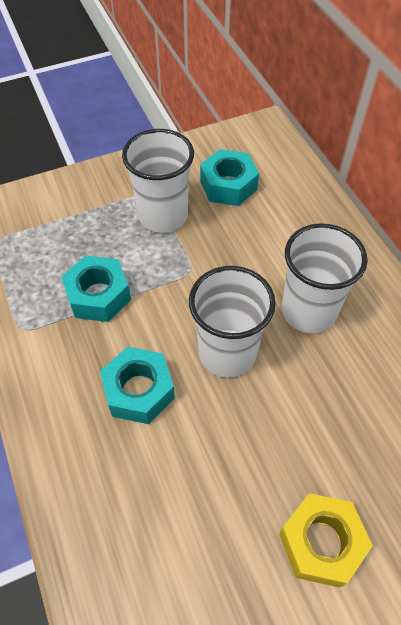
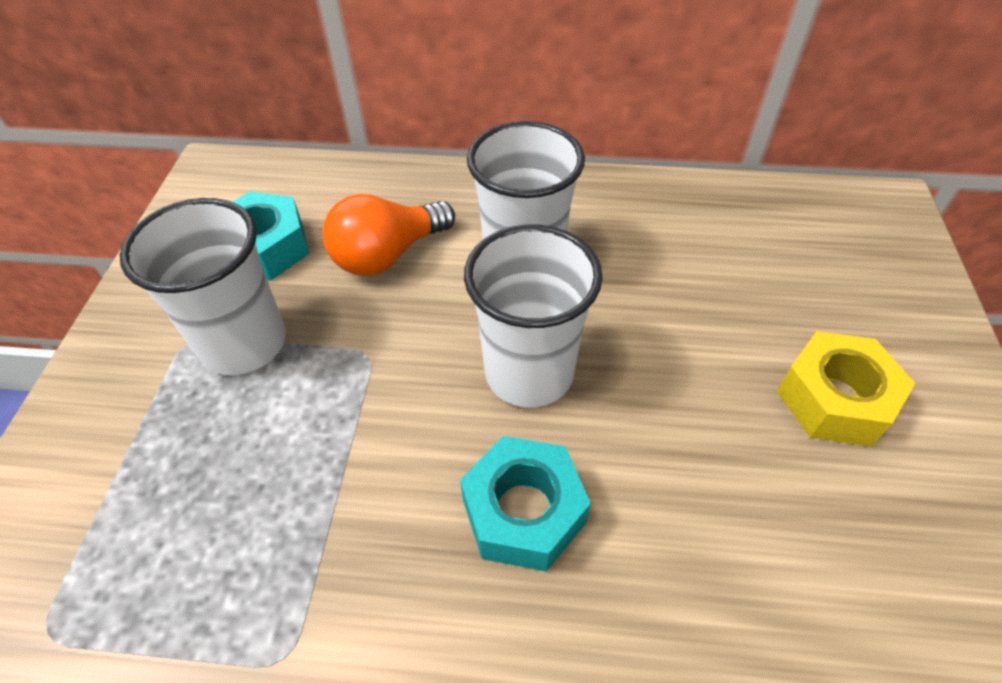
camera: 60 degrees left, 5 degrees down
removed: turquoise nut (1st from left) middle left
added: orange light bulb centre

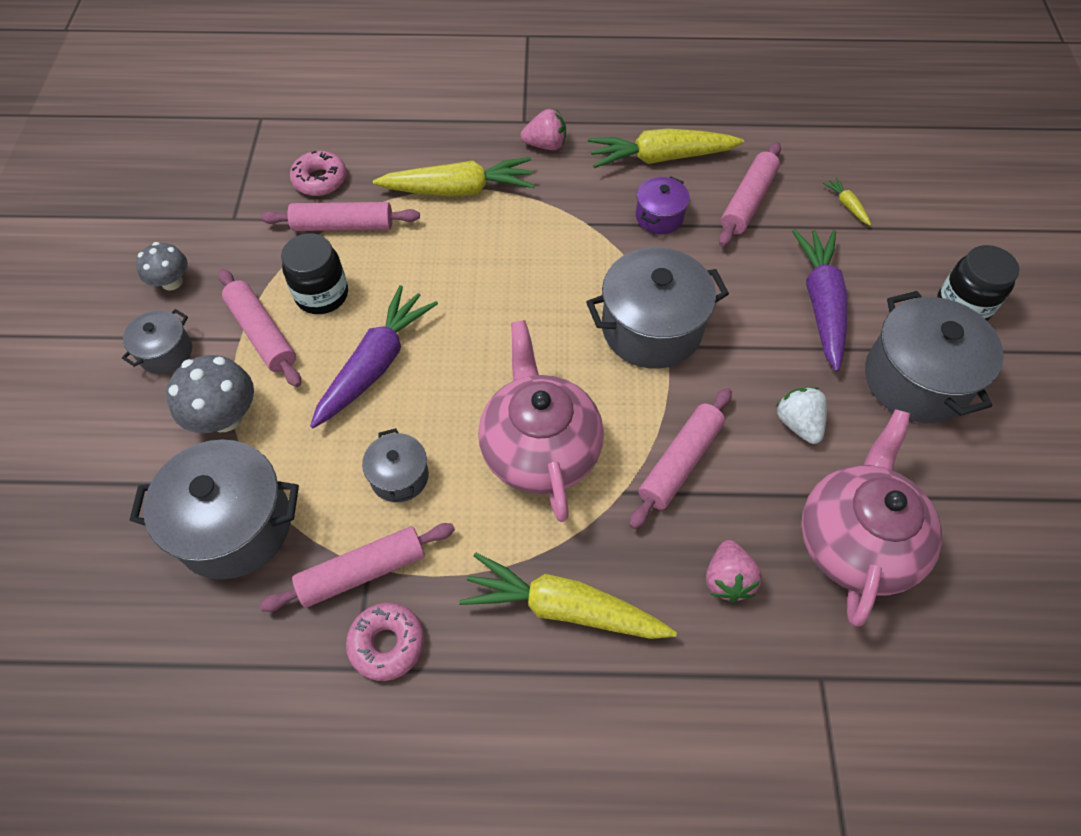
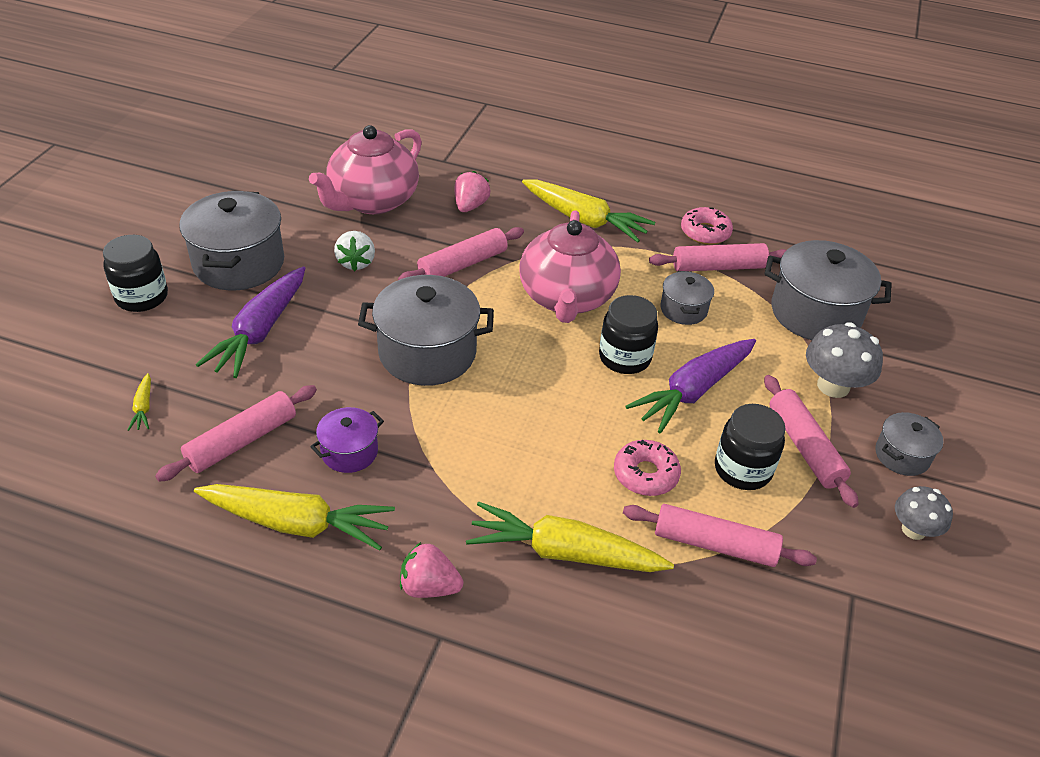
camera: 165 degrees left, 15 degrees down
added: black jar (2nd from left) centre
moved: pink donut (1st from left) top left to centre

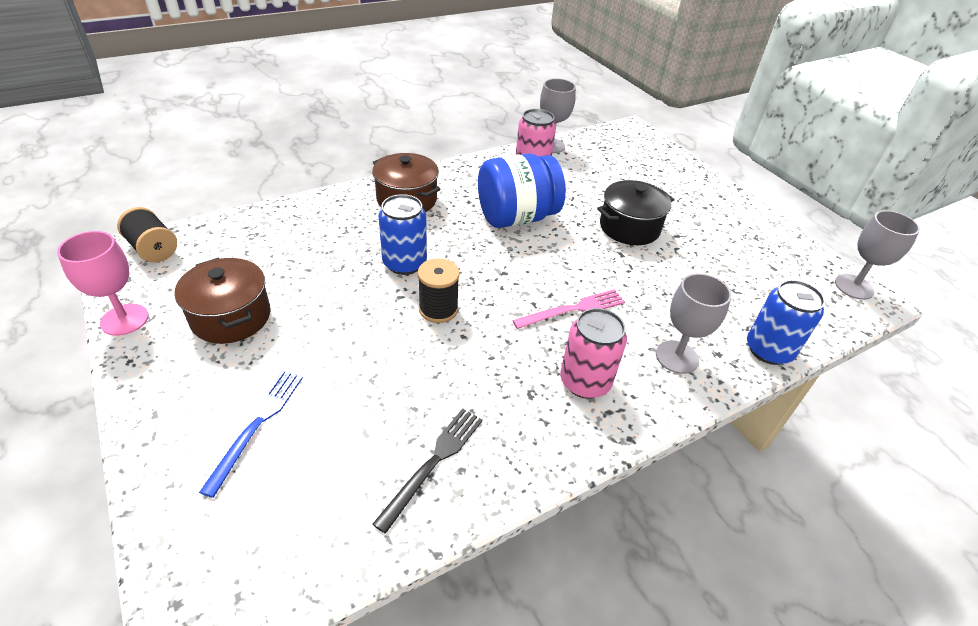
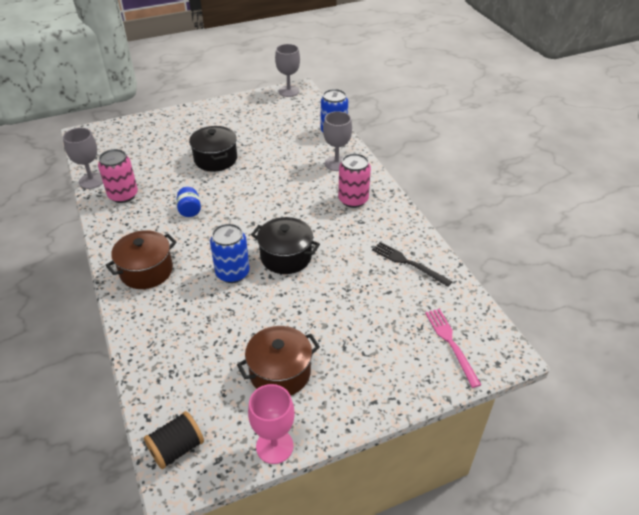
camera: 80 degrees left, 0 degrees up
removed: blue fork bottom left
moved: pink fork centre to bottom right
replaced: black spool (2nd from left) centre to black pot (2nd from left) centre
resized: blue jar top centre = middle left x0.44

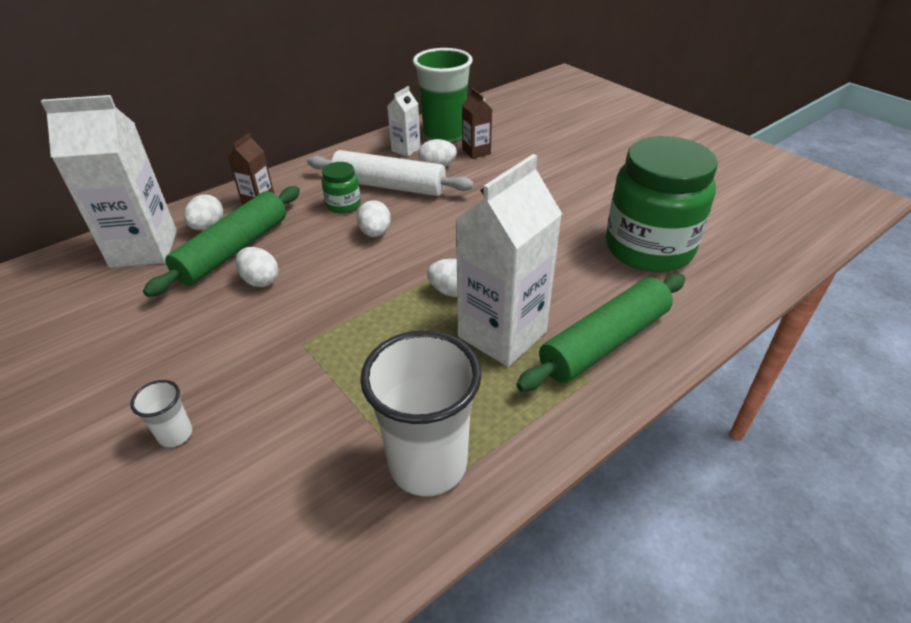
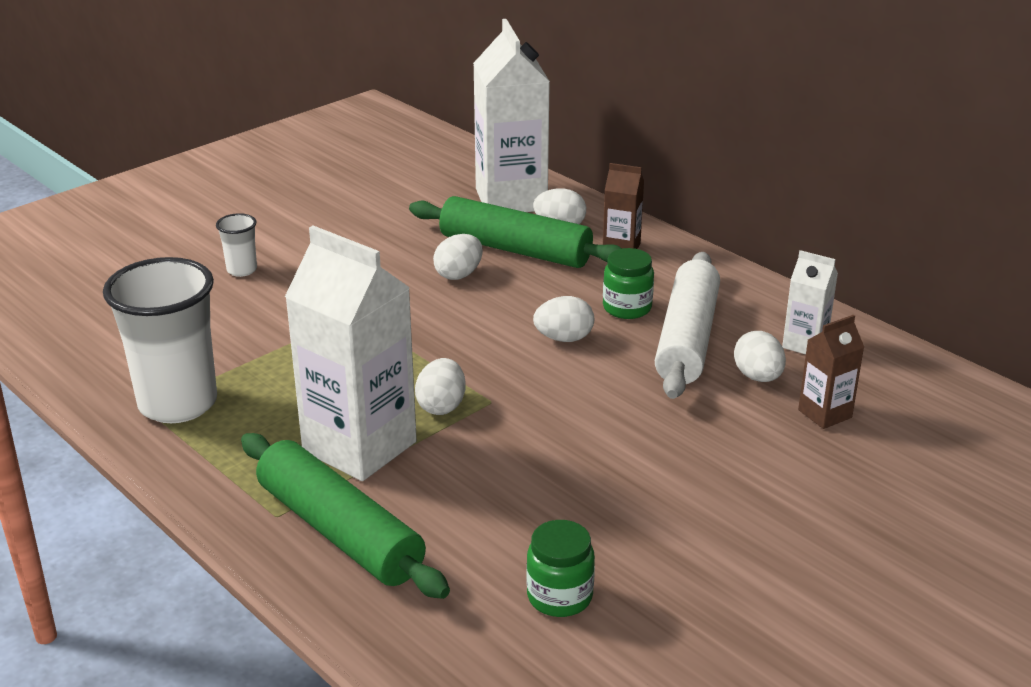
camera: 85 degrees right, 10 degrees down
removed: green cup top centre
resized: green jar (2nd from left in the first image) top right = bottom centre x0.44

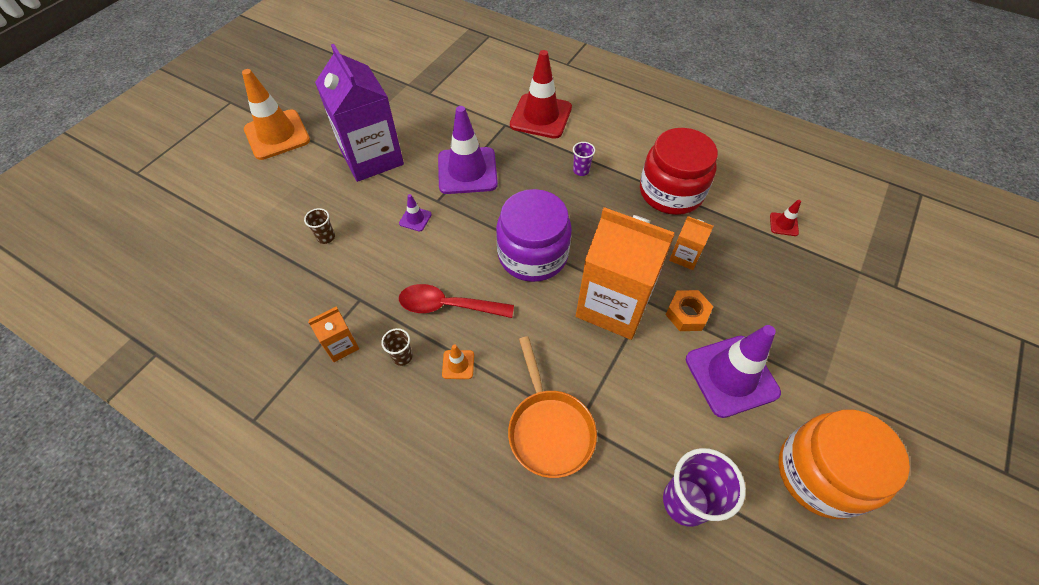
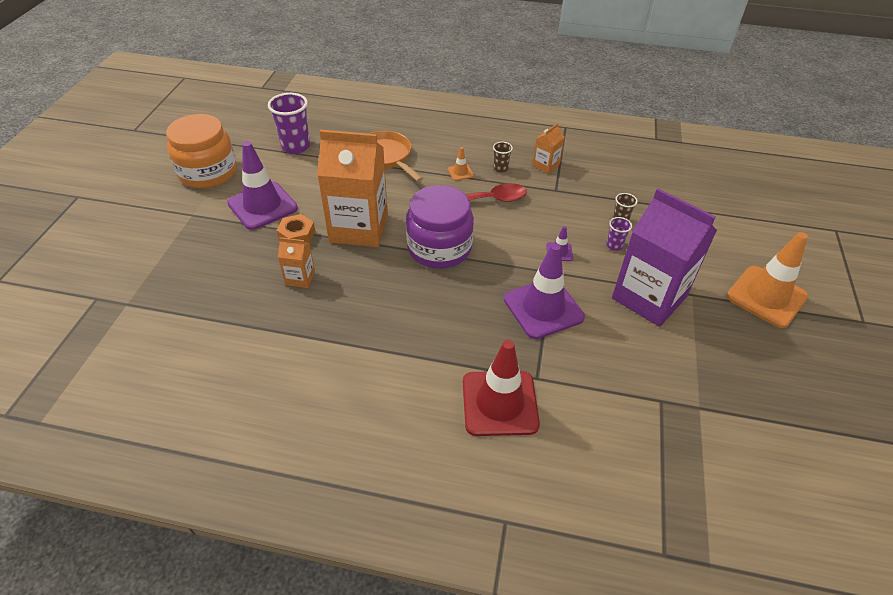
camera: 160 degrees right, 10 degrees down
removed: red jar top centre; red traffic cone (2nd from left) middle right
moved: purple cup (1st from left in the first image) top centre to purple cup (2nd from left) middle right

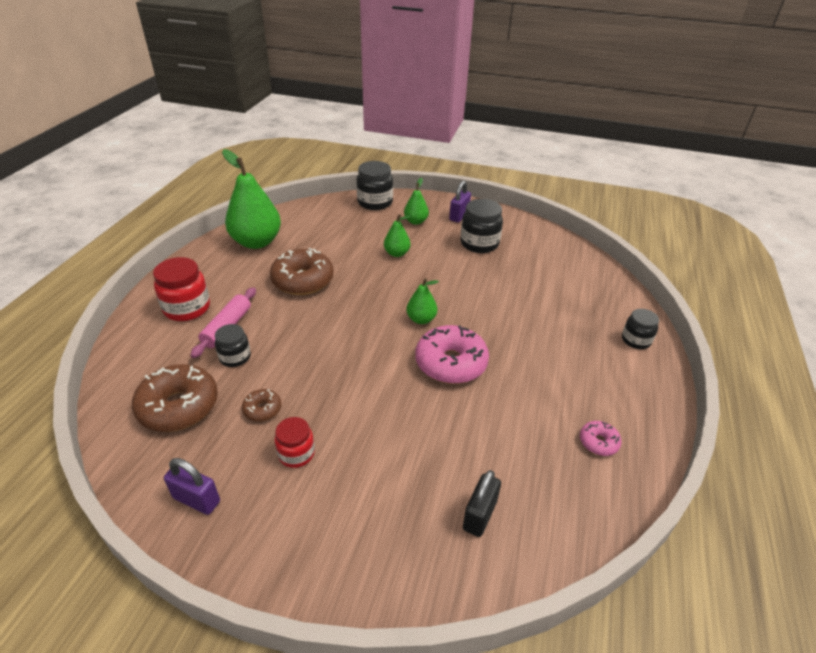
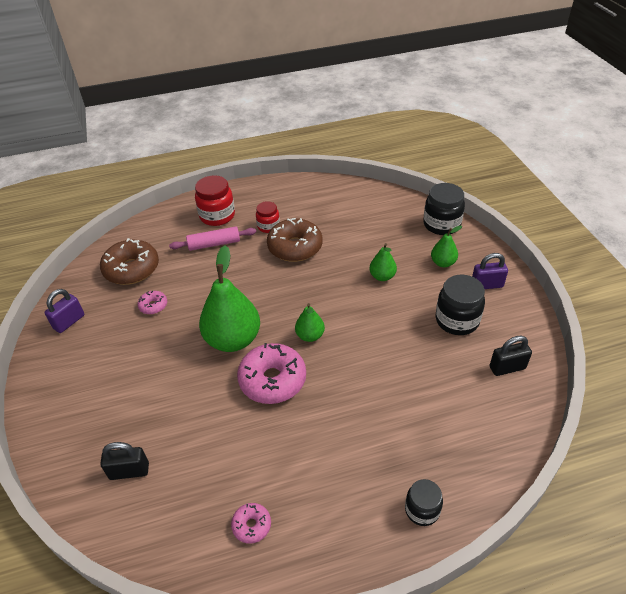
camera: 60 degrees right, 5 degrees up
removed: black jar (1st from left) middle left
added: black padlock (2nd from left) middle right
moved: green pear (1st from left) top left to centre; red jar (2nd from left) bottom centre to centre
recoloured: brown donut (2nd from left) middle left to pink donut (1st from left) middle left
turned: purple padlock (1st from left) bottom left = middle left 45 degrees clockwise

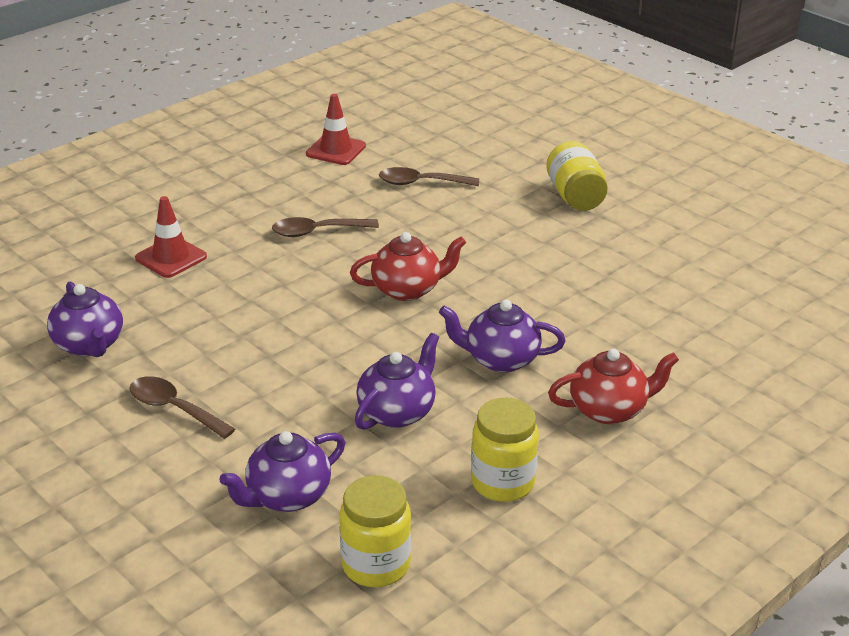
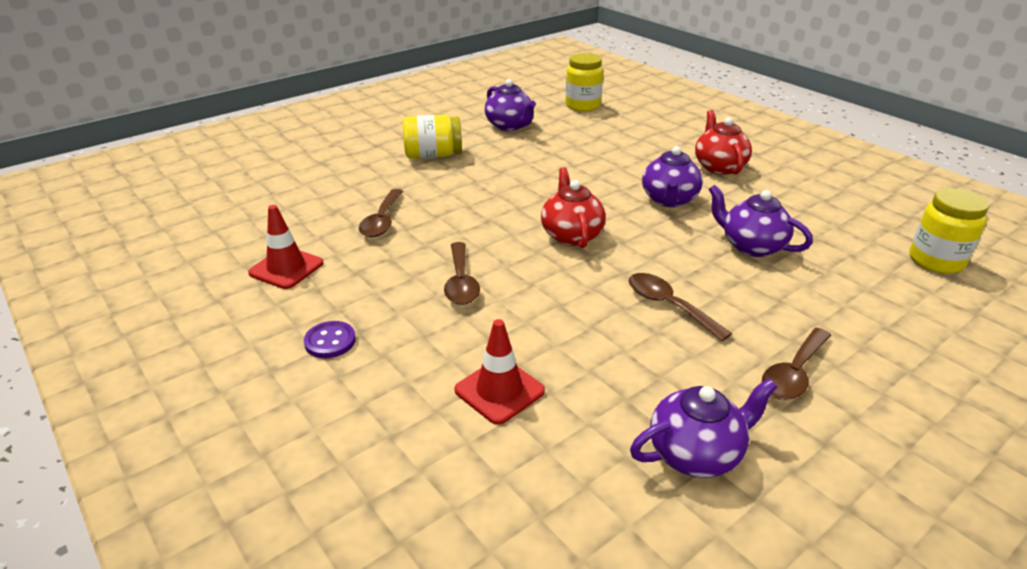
camera: 85 degrees left, 0 degrees up
added: brown spoon (3rd from left) centre; purple button middle left
moved: yellow jar (2nd from left) bottom centre to top centre; purple teapot (2nd from left in the first image) bottom left to purple teapot (1st from left) top centre

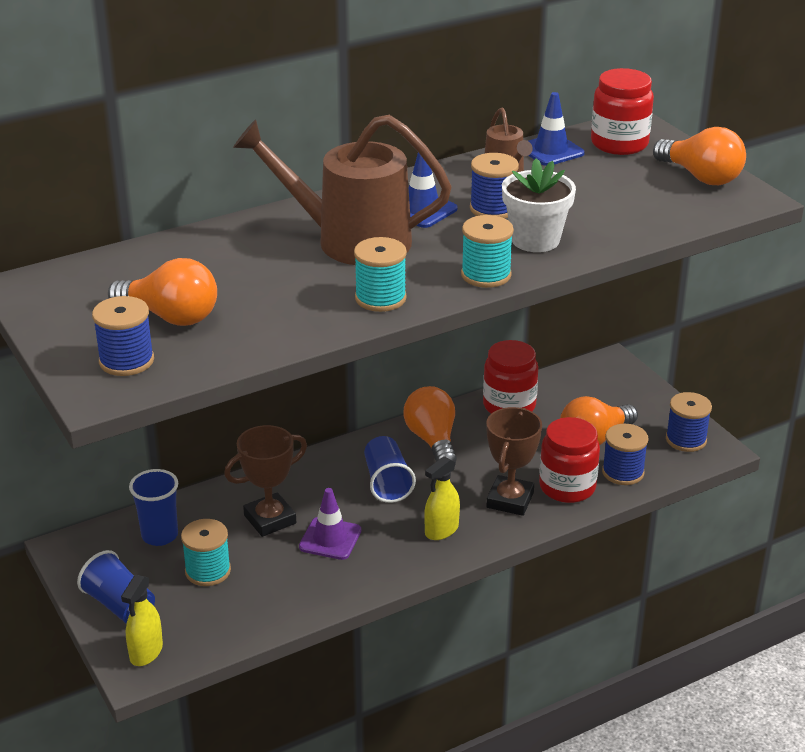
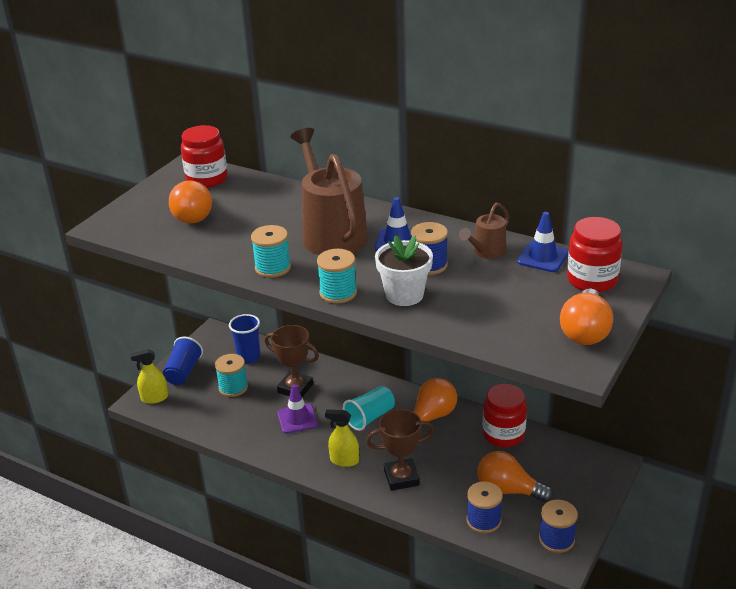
camera: 60 degrees right, 0 degrees up
removed: blue spool (1st from left) middle left
moved: red jar (2nd from left in the first image) middle right to red jar (1st from left) top left
recoloured: blue cup (3rd from left) centre to turquoise cup bottom centre

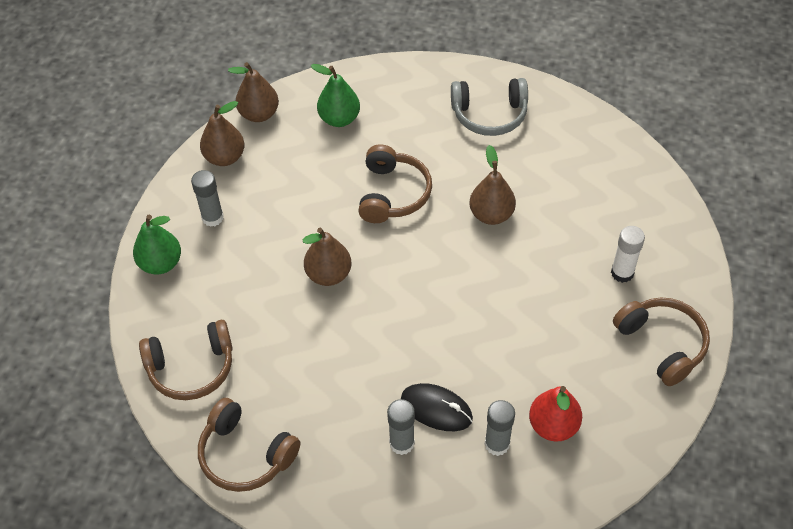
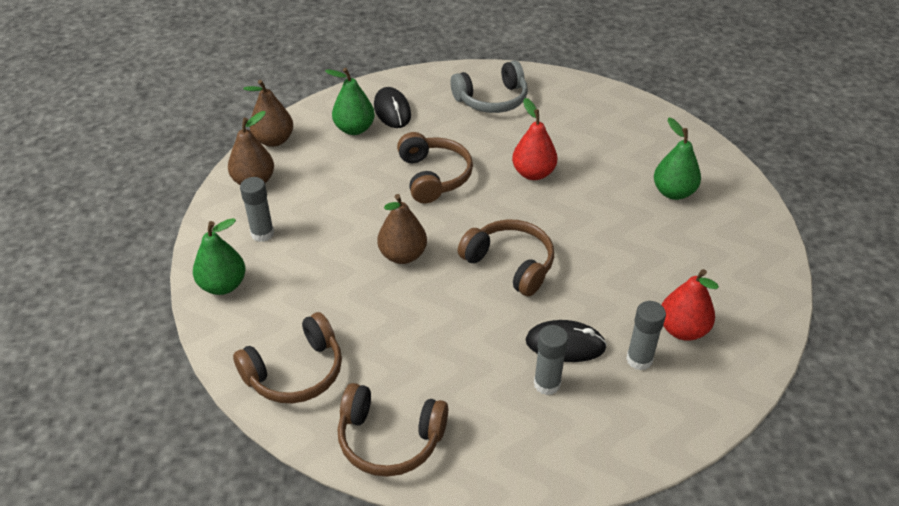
camera: 20 degrees left, 10 degrees down
added: black mouse (1st from left) top centre
moved: brown headphones (4th from left) middle right to centre
replaced: white glue stick middle right to green pear (3rd from left) top right
recoloured: brown pear (4th from left) centre to red pear (1st from left) top centre

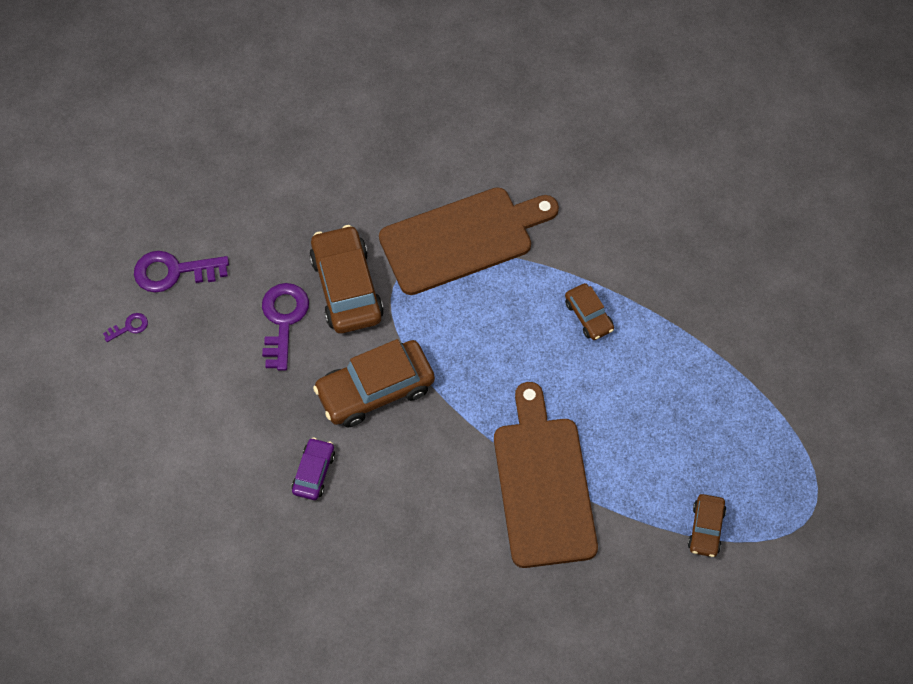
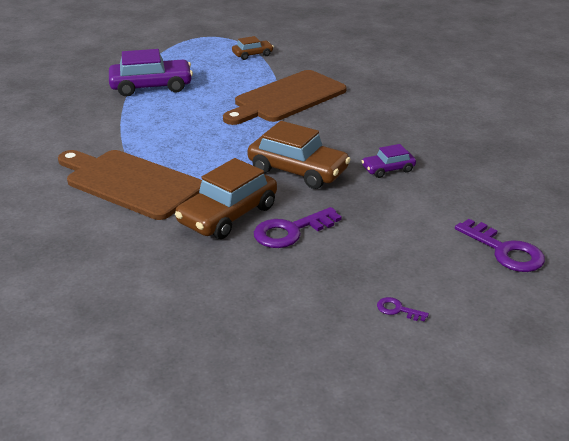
camera: 125 degrees left, 30 degrees down
removed: brown car (3rd from left) centre
added: purple car (1st from left) top left
moved: purple key (2nd from left in the first image) middle left to purple key (3rd from left) middle right

